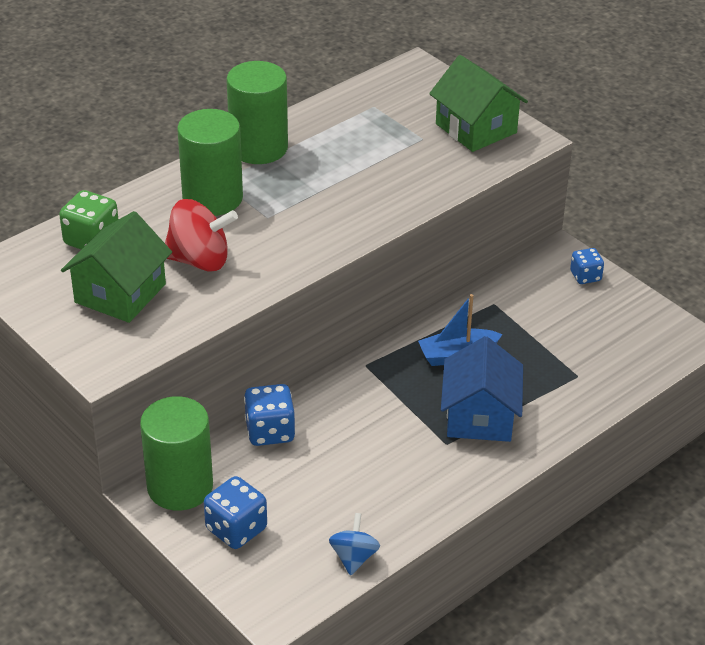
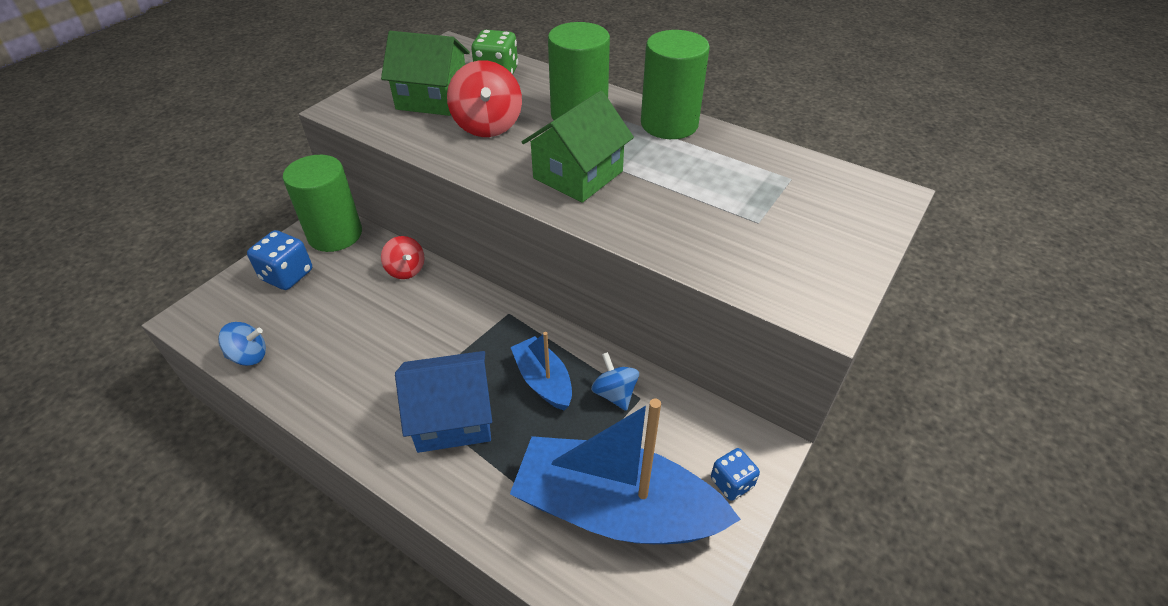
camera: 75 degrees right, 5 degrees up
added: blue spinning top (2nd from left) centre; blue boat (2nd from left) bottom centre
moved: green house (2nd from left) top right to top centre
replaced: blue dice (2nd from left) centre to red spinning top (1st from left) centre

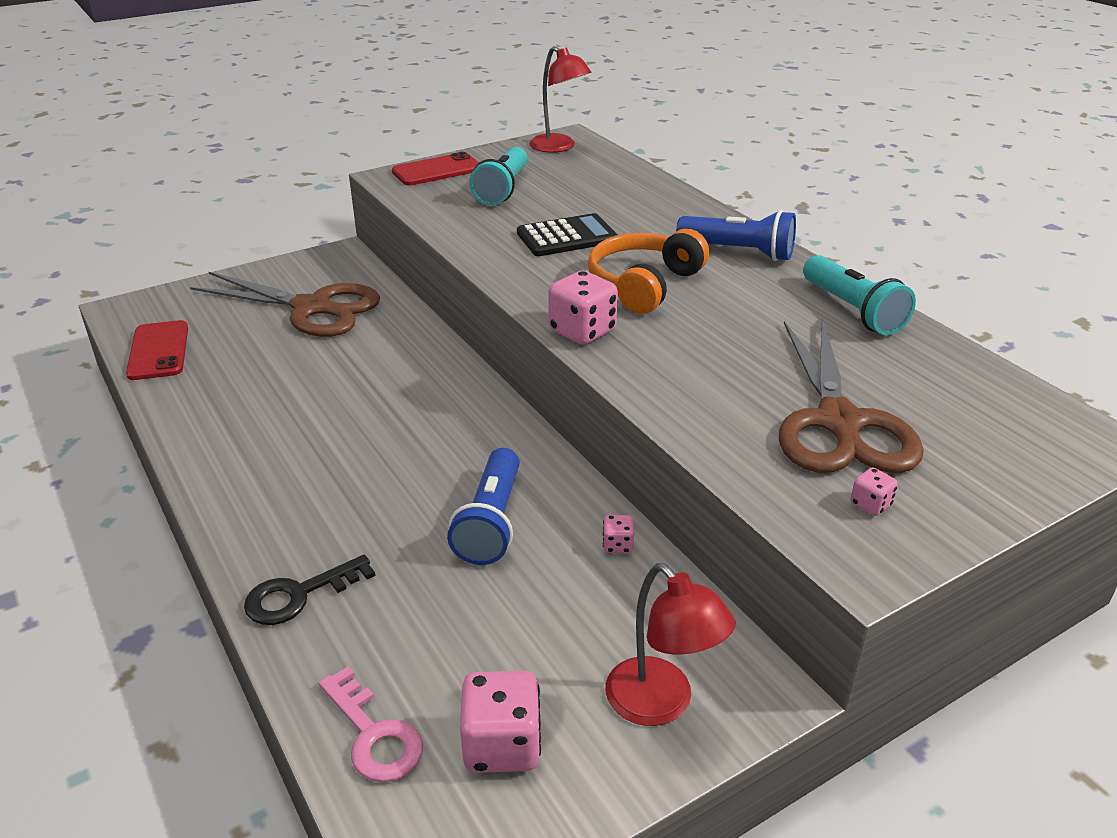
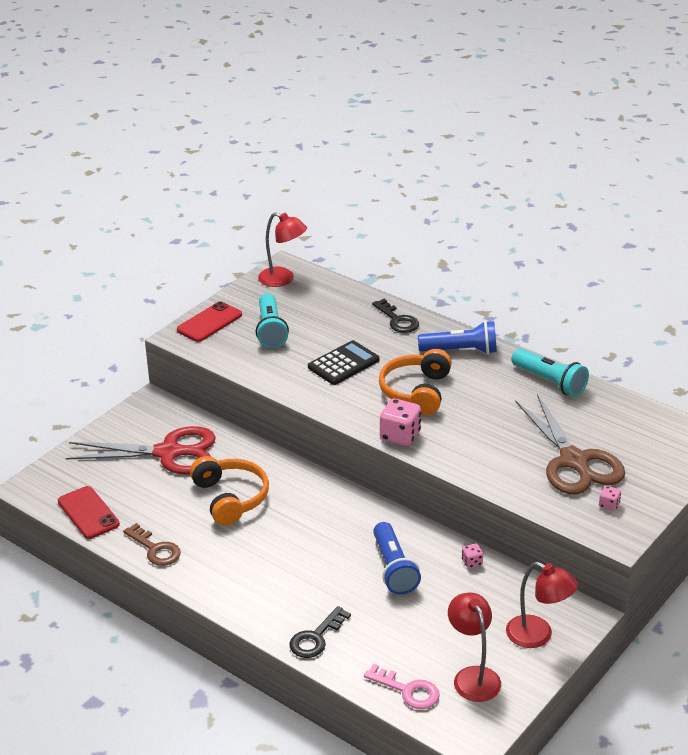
camera: 20 degrees left, 0 degrees up
added: black key (2nd from left) centre; orange headphones (1st from left) middle left; brown key bottom left
replaced: pink dice (1st from left) bottom centre to red lamp (2nd from left) bottom right
recoloured: brown scissors (1st from left) middle left to red scissors middle left

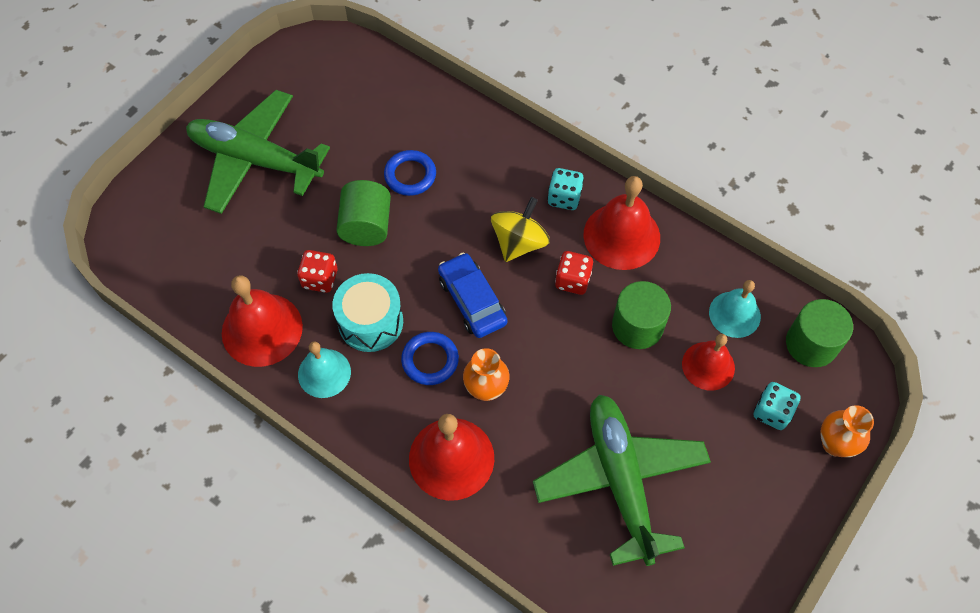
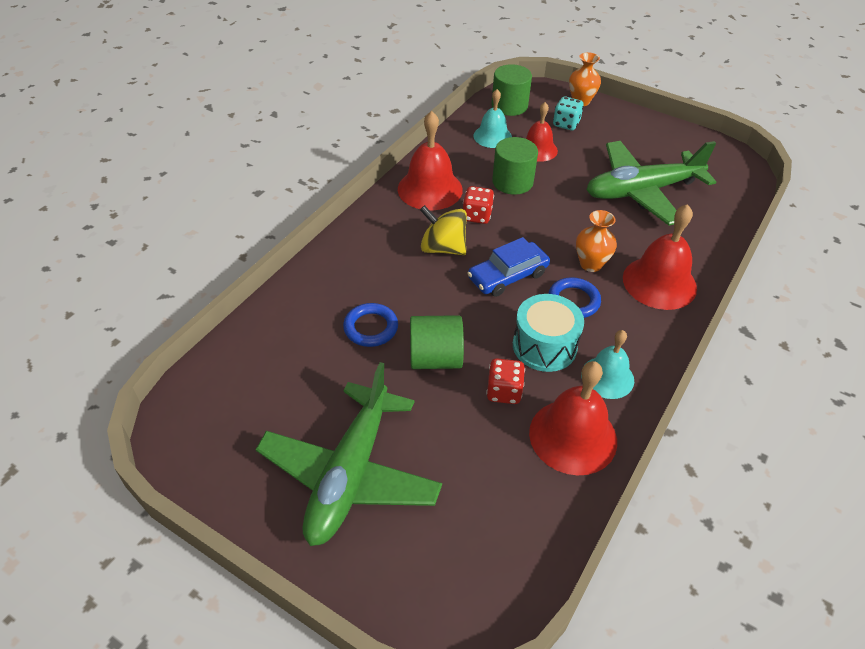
camera: 95 degrees left, 15 degrees down
removed: turquoise dice (1st from left) top centre

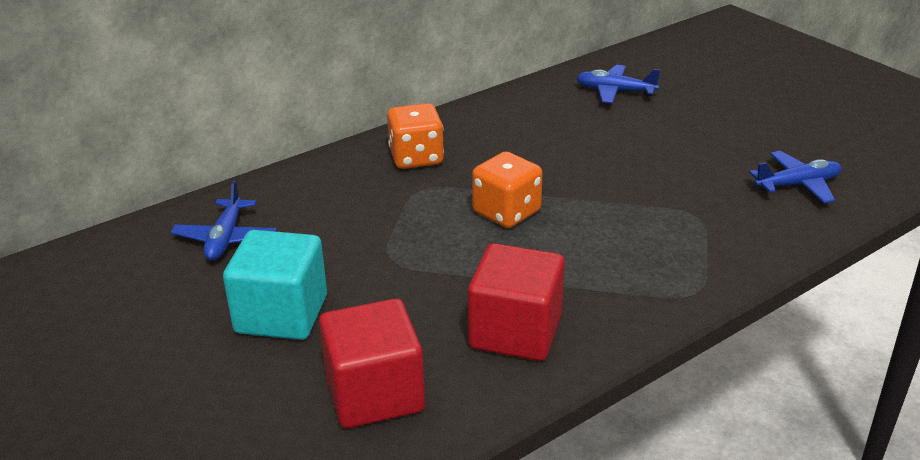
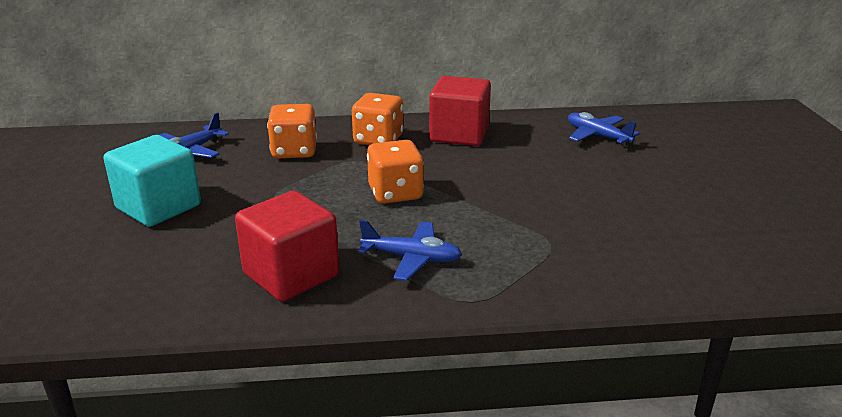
camera: 30 degrees right, 5 degrees down
added: orange dice (1st from left) top centre
moved: blue plane (3rd from left in the first image) middle right to blue plane (2nd from left) centre; red cube (1st from left in the first image) bottom centre to red cube (2nd from left) top centre

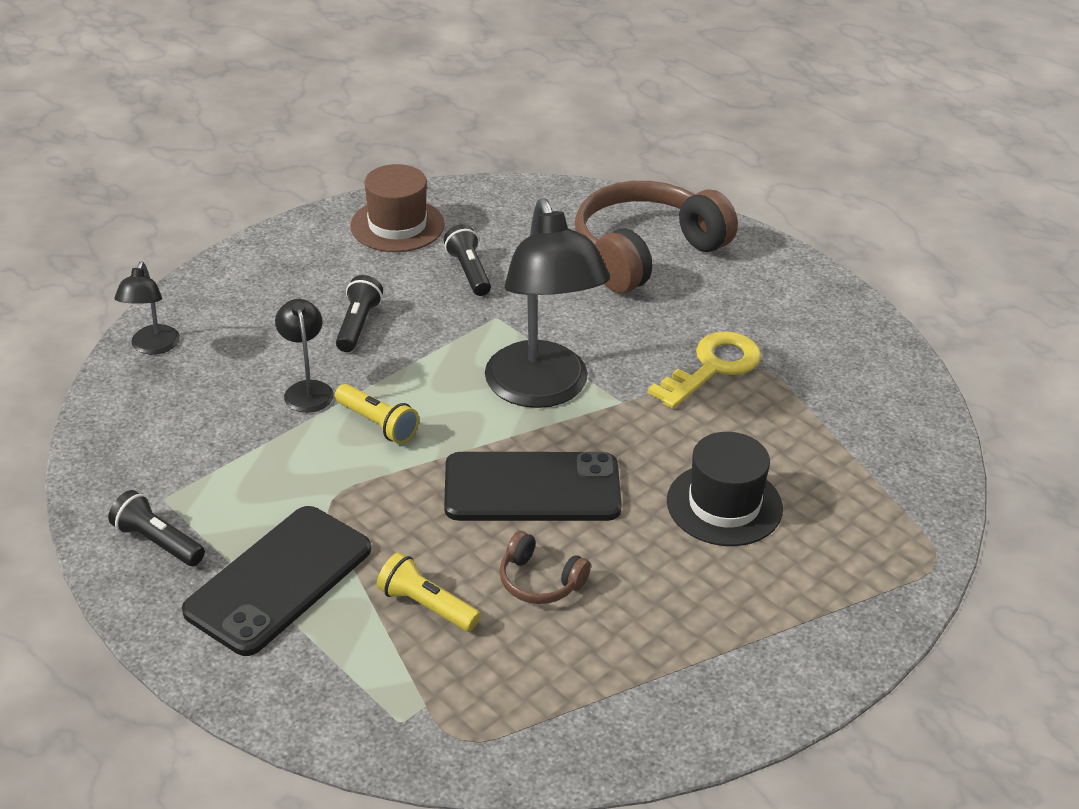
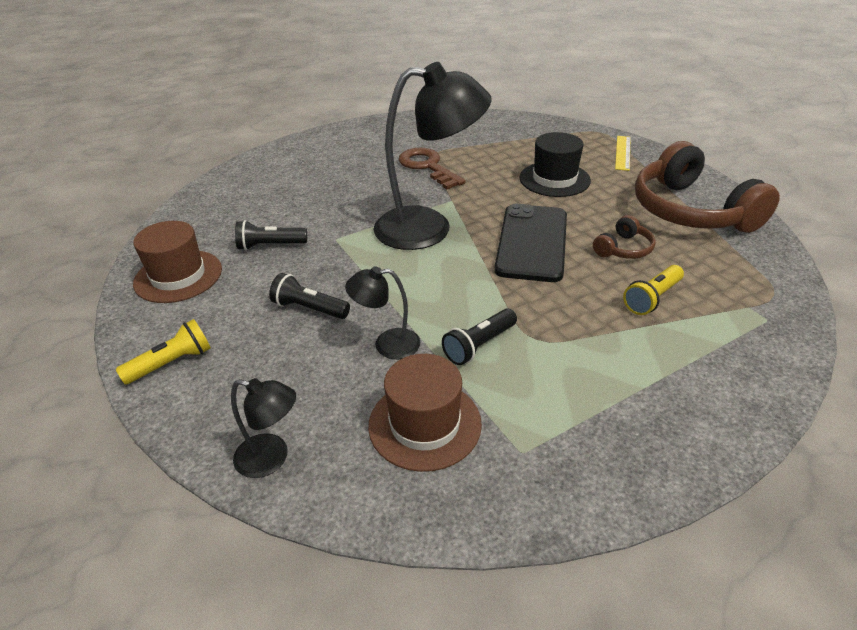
camera: 75 degrees left, 0 degrees up
removed: black phone (1st from left) bottom left
added: yellow ruler top right; brown hat (2nd from left) centre
moved: brown headphones (2nd from left) top centre to top right; yellow flashlight (1st from left) centre to middle left; black flashlight (1st from left in the first image) middle left to black flashlight (3rd from left) centre
recoloured: yellow key centre to brown key top centre

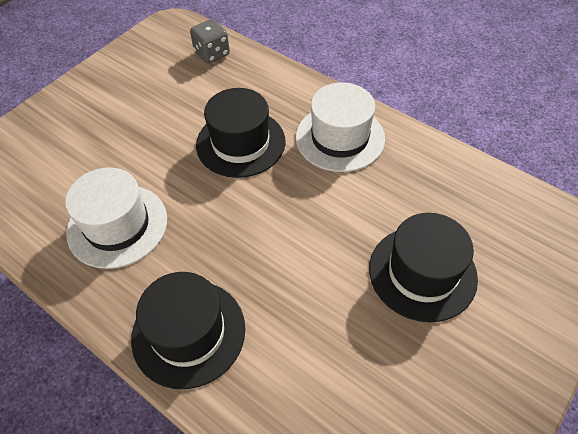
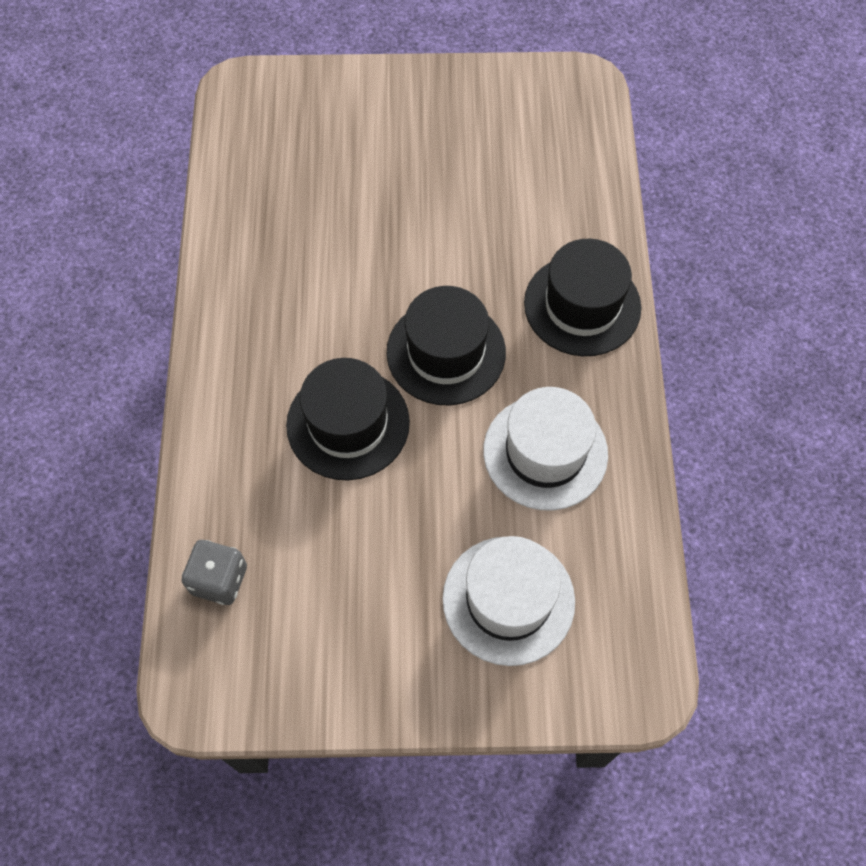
camera: 130 degrees left, 10 degrees up
moved: white hat (2nd from left in the first image) top centre to white hat (1st from left) bottom centre; black hat (3rd from left in the first image) middle right to black hat (2nd from left) centre

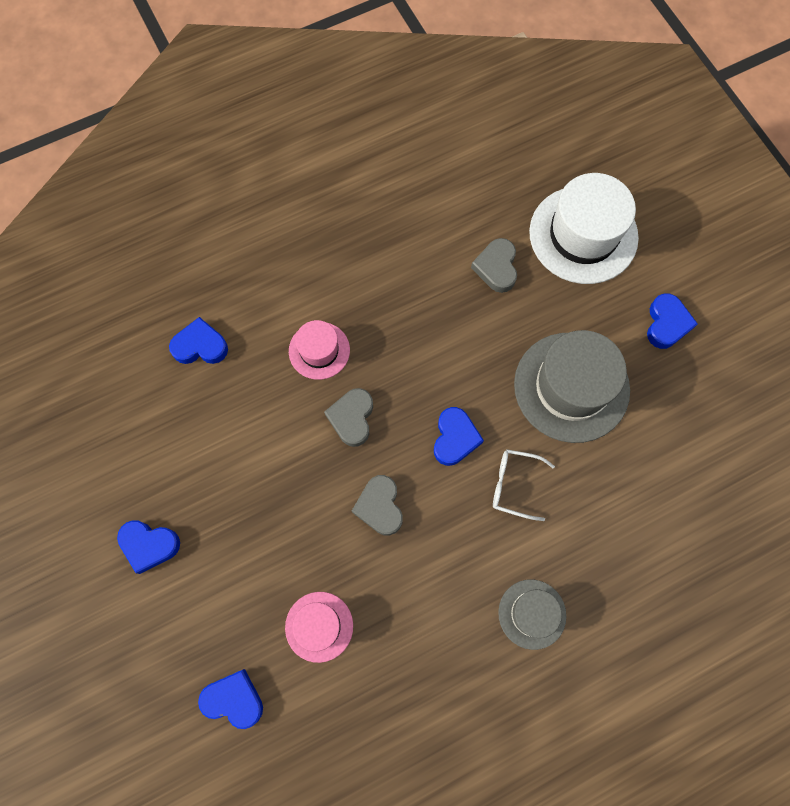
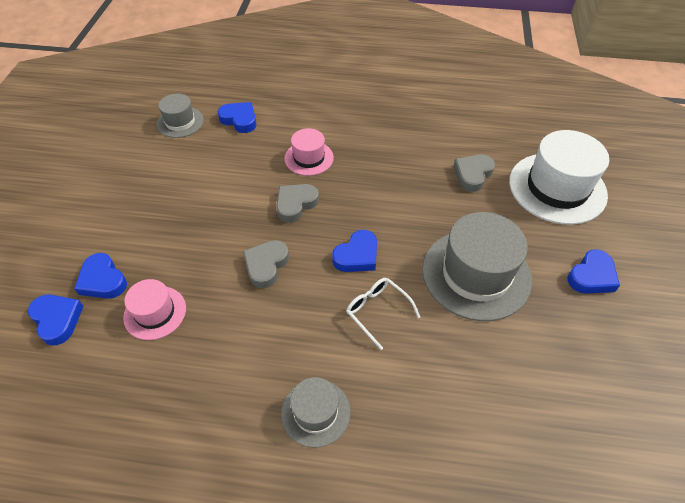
camera: 35 degrees right, 20 degrees down
added: grey hat (1st from left) top left
moved: blue heart (1st from left in the first image) bottom left to blue heart (2nd from left) middle left

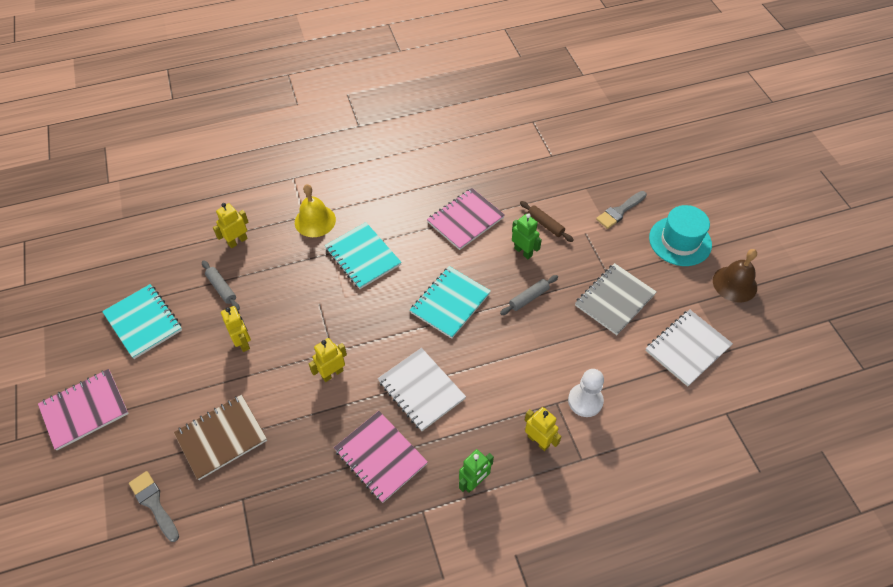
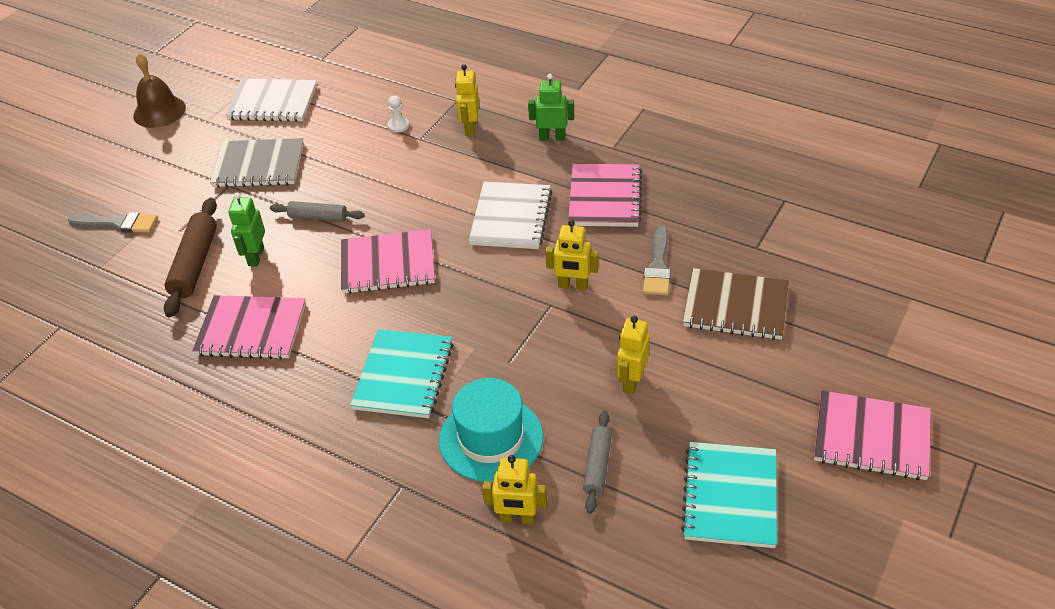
camera: 130 degrees left, 10 degrees down
removed: yellow bell centre
moved: turquoise hat middle right to bottom centre; grey brush (1st from left in the first image) bottom left to grey brush (2nd from left) centre
recoloured: turquoise notebook (3rd from left) centre to pink notebook (2nd from left) centre
resized: brown rolling pin centre = middle left x1.62; white pawn bottom centre = top centre x0.55

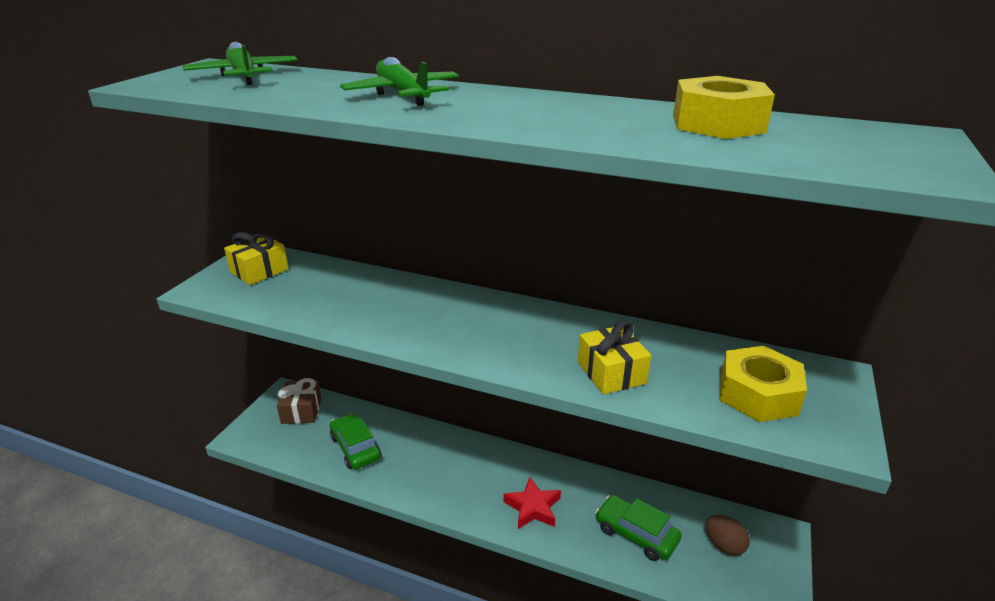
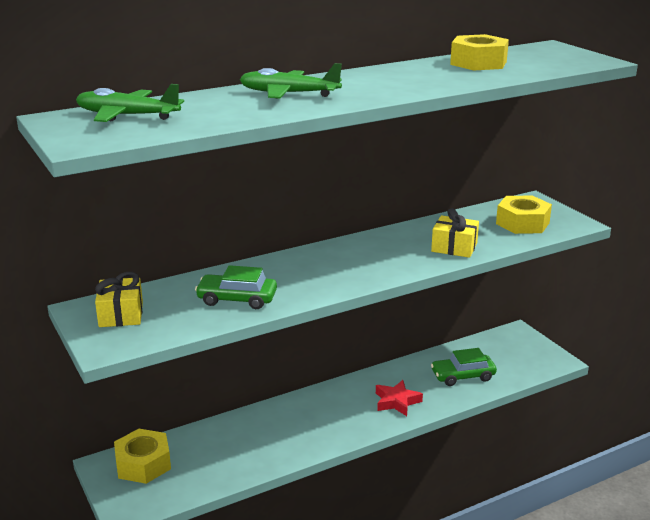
camera: 50 degrees left, 5 degrees down
removed: brown egg bottom right
moved: green car (1st from left) bottom centre to centre
replaced: brown gift bottom left to yellow nut (1st from left) bottom left

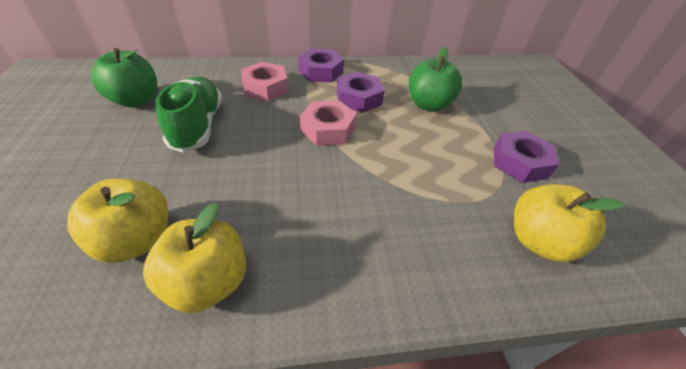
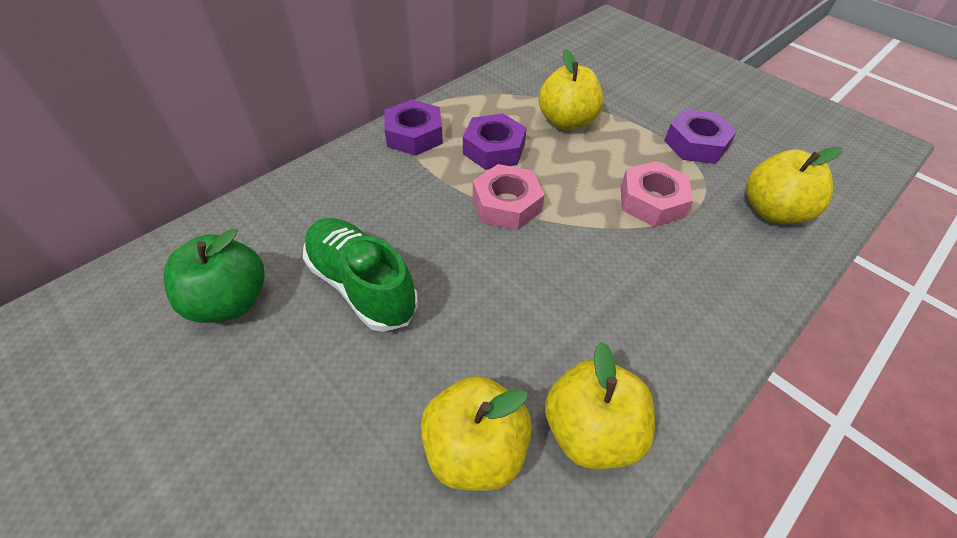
camera: 35 degrees left, 5 degrees up
moved: pink nut (1st from left in the first image) top centre to pink nut (2nd from left) middle right
recoloured: green apple (2nd from left) top centre to yellow apple (2nd from left) top centre

